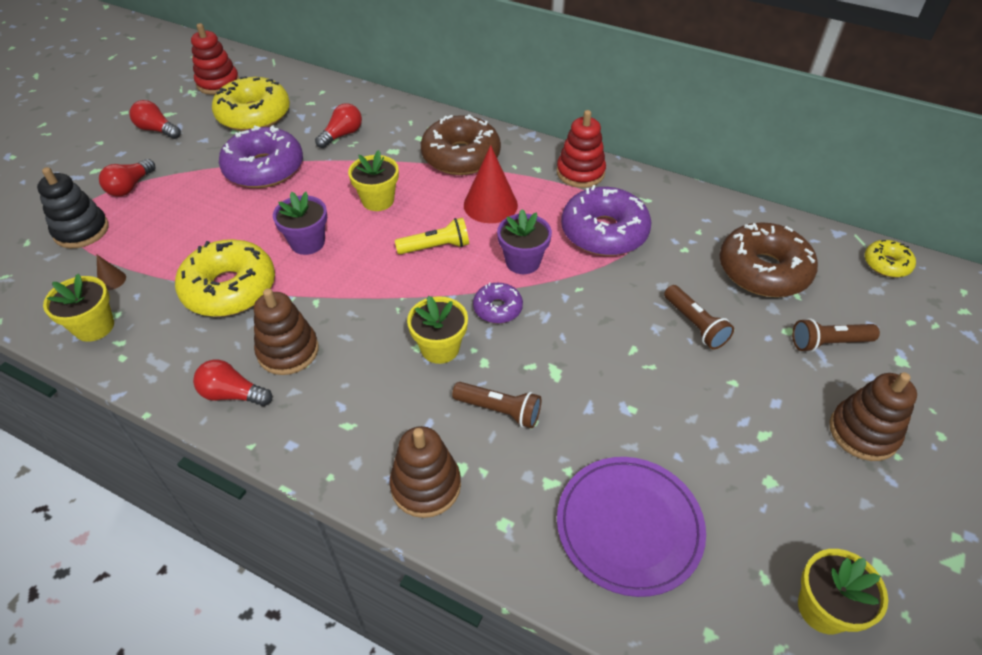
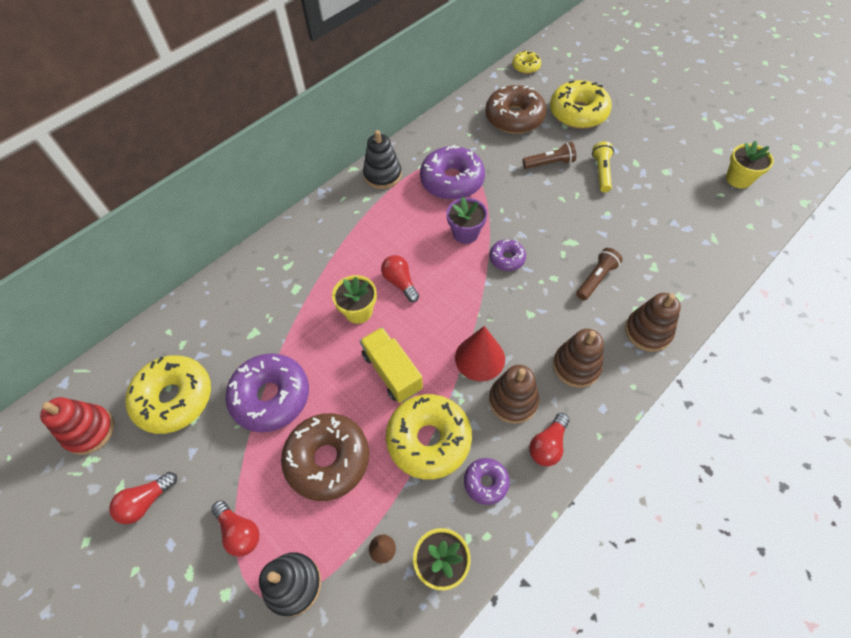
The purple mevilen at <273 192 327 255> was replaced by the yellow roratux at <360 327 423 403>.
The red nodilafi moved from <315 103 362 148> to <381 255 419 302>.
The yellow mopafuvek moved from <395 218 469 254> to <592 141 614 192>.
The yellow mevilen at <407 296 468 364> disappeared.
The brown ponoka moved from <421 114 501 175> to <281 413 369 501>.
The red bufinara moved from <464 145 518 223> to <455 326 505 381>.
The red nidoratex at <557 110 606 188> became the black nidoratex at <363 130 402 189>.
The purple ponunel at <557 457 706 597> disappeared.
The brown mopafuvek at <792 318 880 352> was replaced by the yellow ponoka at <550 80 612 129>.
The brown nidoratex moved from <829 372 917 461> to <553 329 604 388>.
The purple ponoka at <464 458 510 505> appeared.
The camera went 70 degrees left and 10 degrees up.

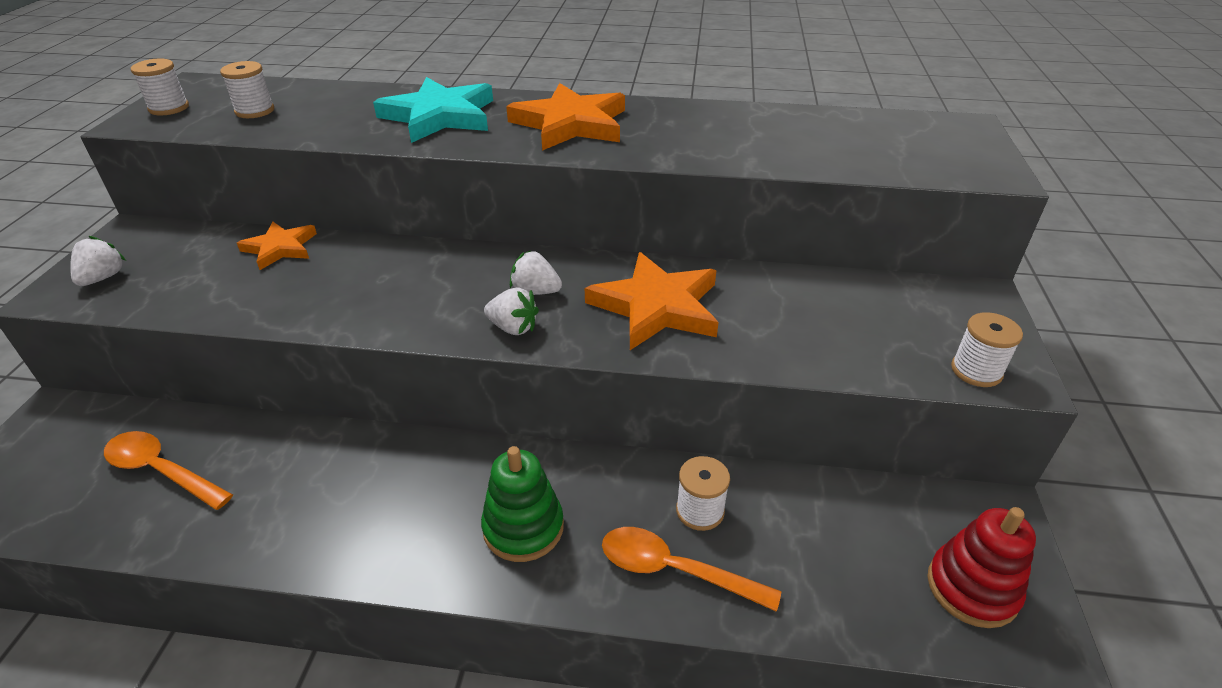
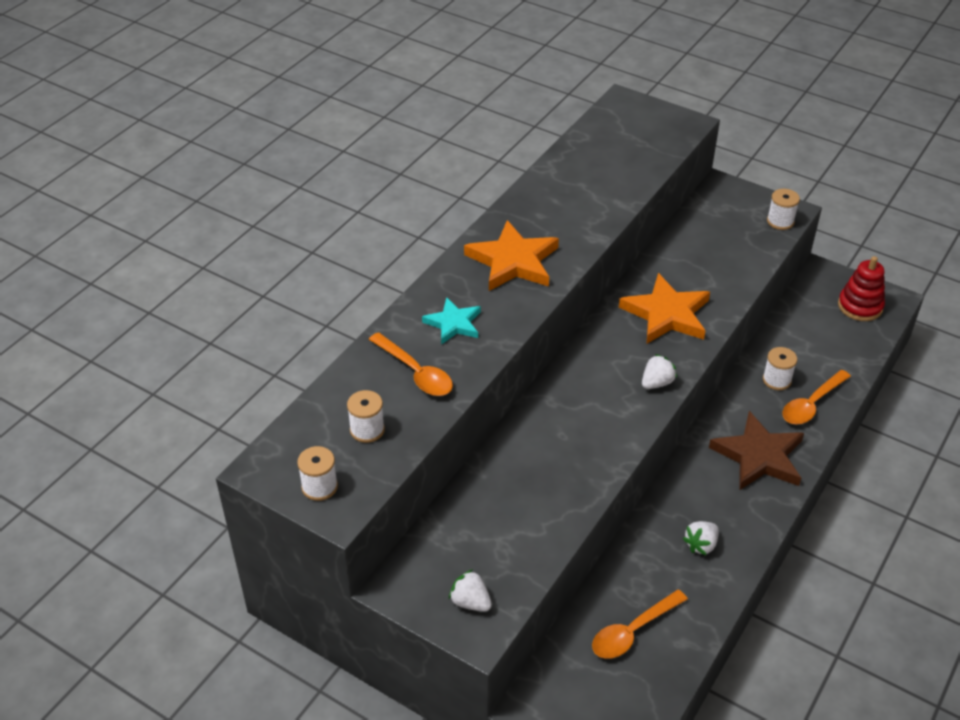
The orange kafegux at <237 221 317 270> disappeared.
The turquoise kafegux at <373 77 493 143> changed to 0.60 times the size.
The green nidoratex at <481 446 564 562> was replaced by the brown kafegux at <709 411 804 490>.
The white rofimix moved from <510 250 562 295> to <683 521 719 555>.
The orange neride at <369 332 453 396> appeared.
The camera went 65 degrees left and 5 degrees up.

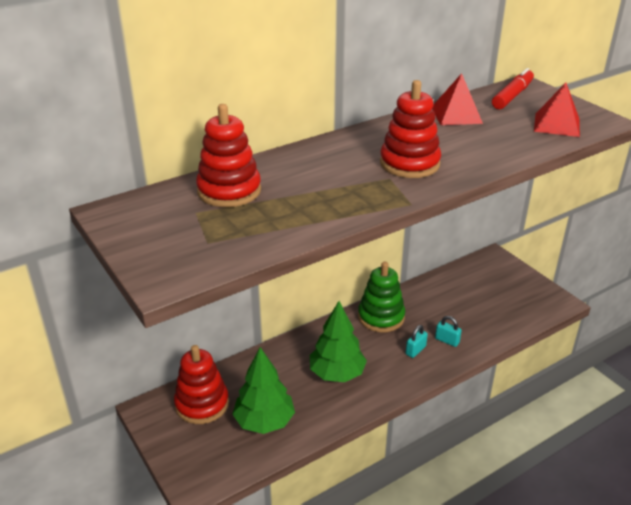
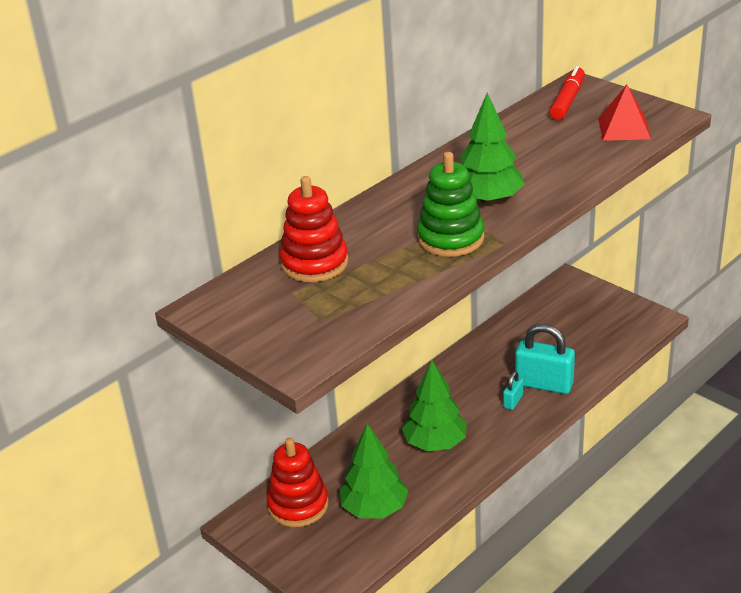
The green nidoratex moved from <358 261 405 332> to <417 152 484 257>.
The red nidoratex at <380 80 441 178> was replaced by the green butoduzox at <460 92 525 204>.
The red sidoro at <432 73 483 125> disappeared.
The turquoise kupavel at <435 316 462 347> changed to 2.07 times the size.
The camera went 10 degrees left and 0 degrees up.

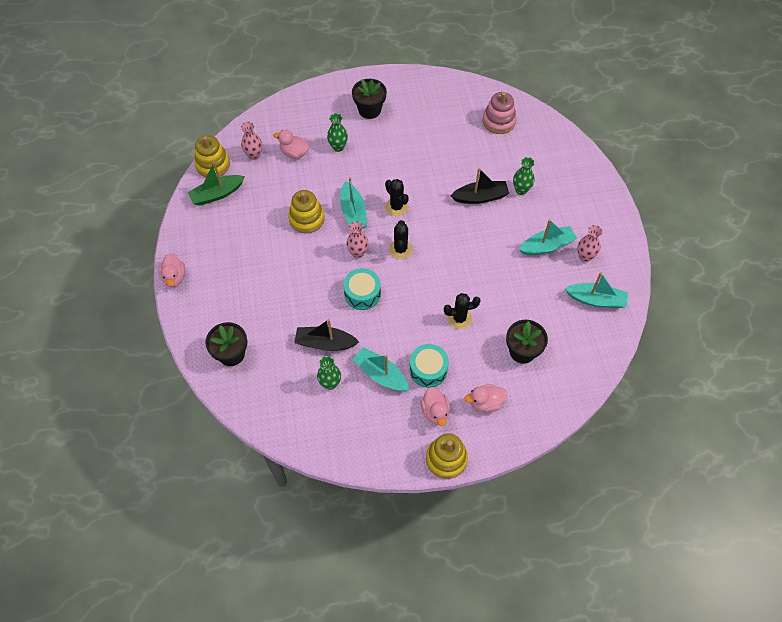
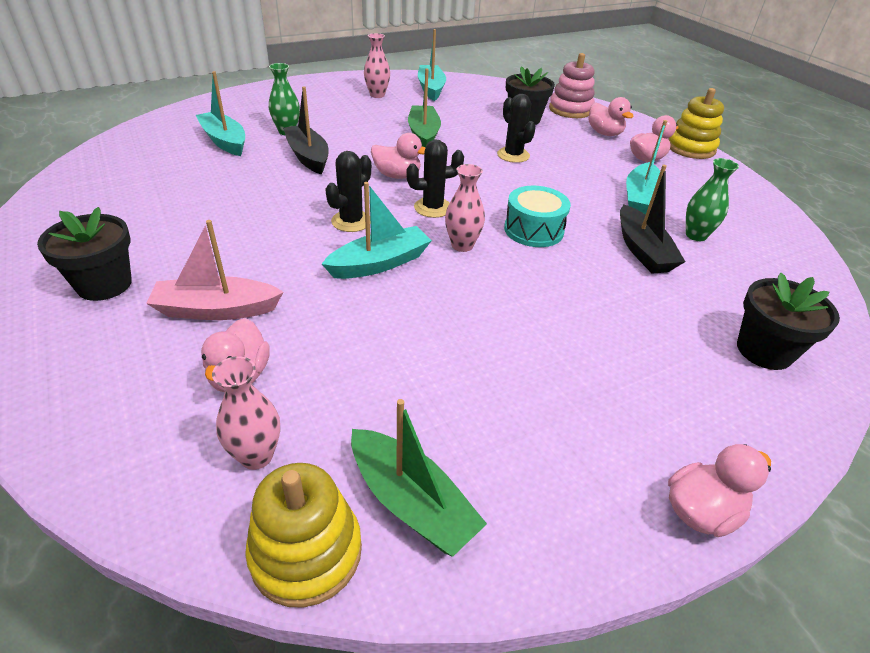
The yellow nidoratex at <288 190 325 233> disappeared.
The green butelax at <327 113 348 152> was replaced by the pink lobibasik at <146 220 284 320>.
The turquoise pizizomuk at <410 344 449 388> disappeared.
The pink nidoratex moved from <483 92 517 134> to <549 53 595 118>.
The turquoise lobibasik moved from <519 219 577 255> to <196 71 245 156>.
The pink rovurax at <371 133 426 179> appeared.
The green lobibasik at <408 68 441 147> appeared.
The camera went 110 degrees left and 20 degrees down.

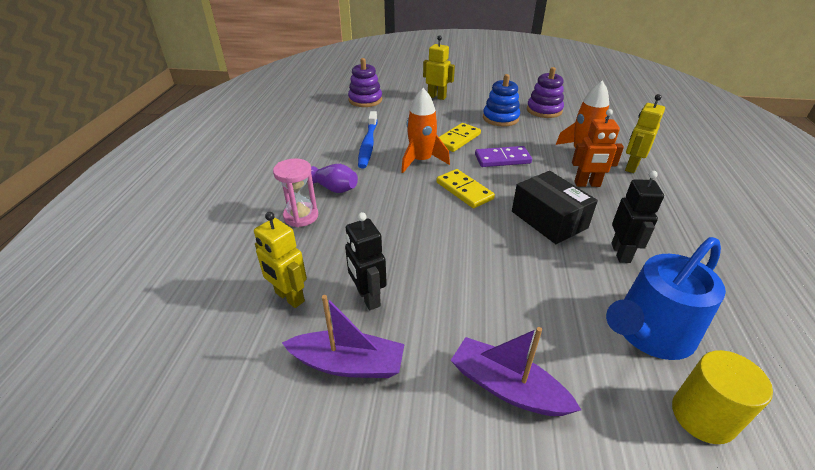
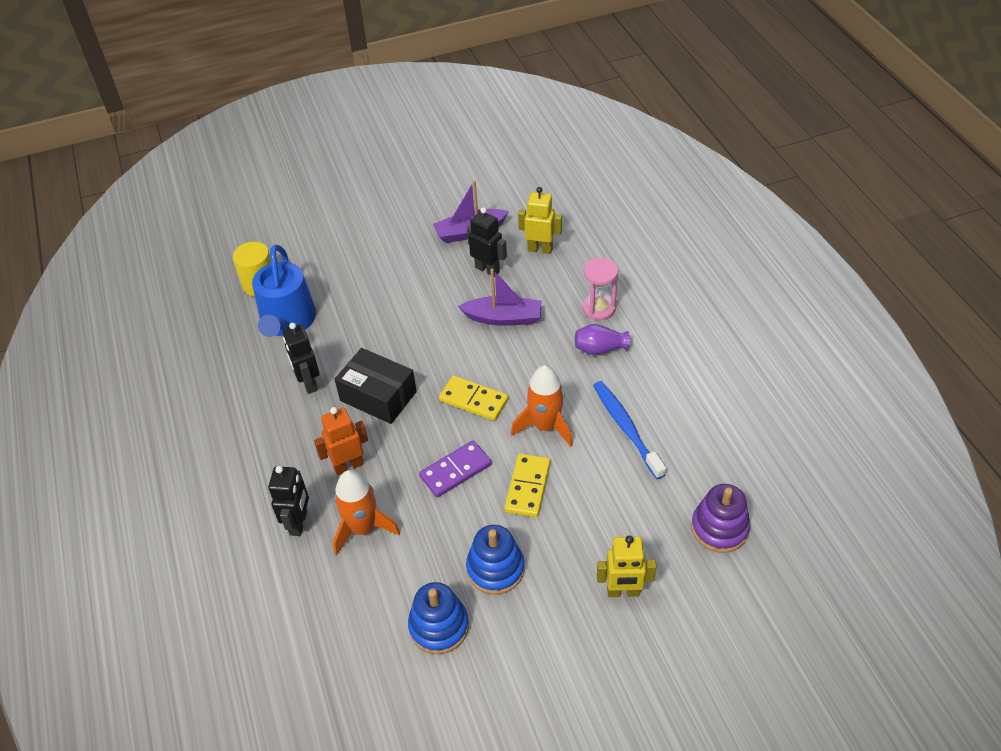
The purple lobibasik moved from <451 327 581 416> to <458 268 542 326>.
The purple nidoratex at <527 67 564 118> became the blue nidoratex at <408 582 469 654>.
The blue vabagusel at <606 237 726 360> turned 150 degrees clockwise.
The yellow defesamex at <625 94 665 173> became the black defesamex at <268 466 309 536>.
The camera went 155 degrees right and 10 degrees up.

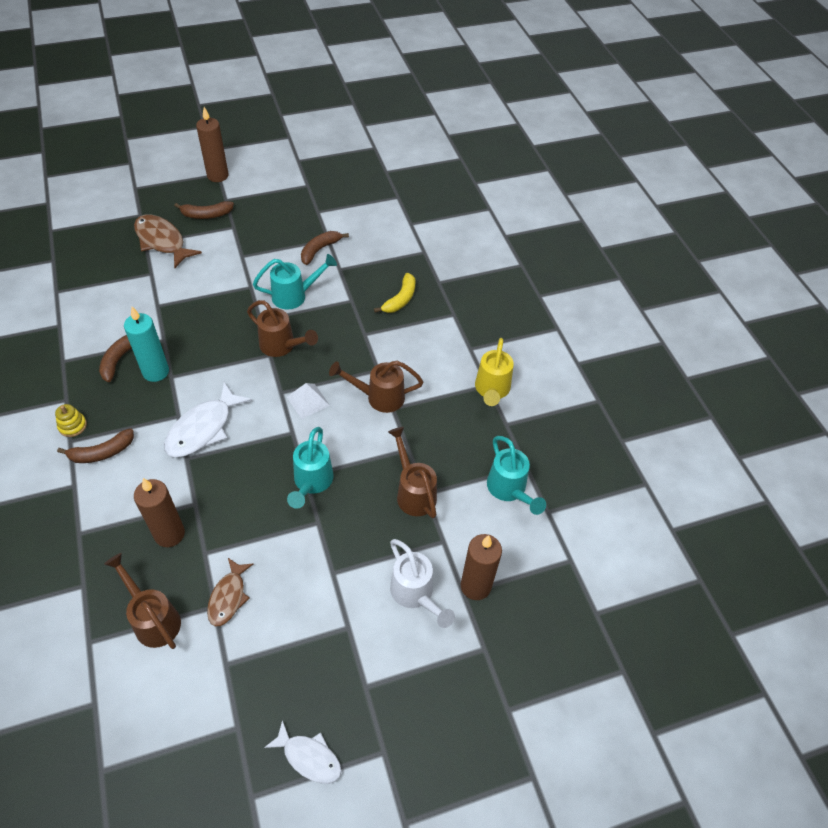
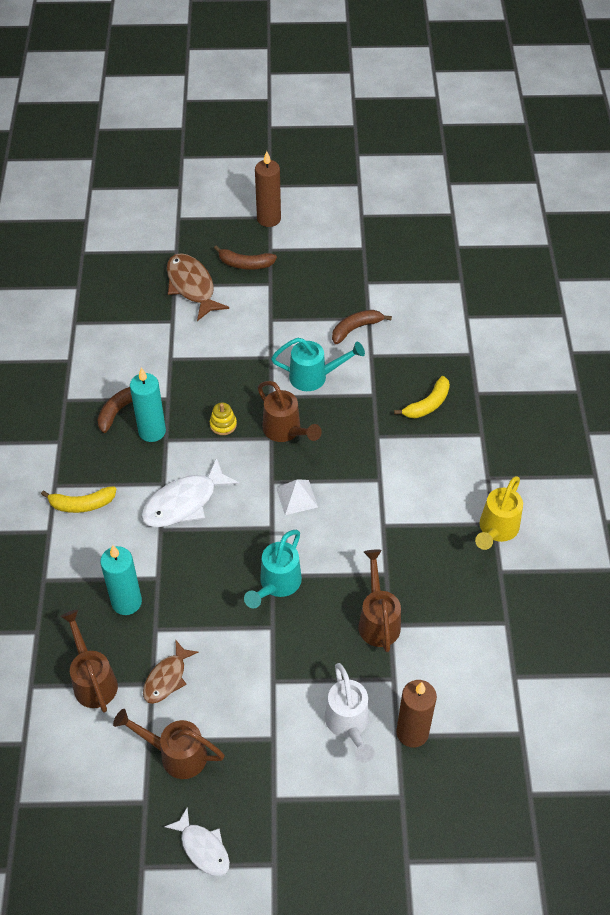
The yellow nidoratex moved from <55 404 87 437> to <210 403 237 435>.
The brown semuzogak at <57 428 134 463> became the yellow semuzogak at <41 486 116 513>.
The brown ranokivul at <134 478 185 547> became the turquoise ranokivul at <100 545 142 615>.
The brown vabagusel moved from <329 361 423 413> to <113 709 225 779>.
The turquoise vabagusel at <487 436 546 515> disappeared.
The camera went 20 degrees right and 0 degrees up.

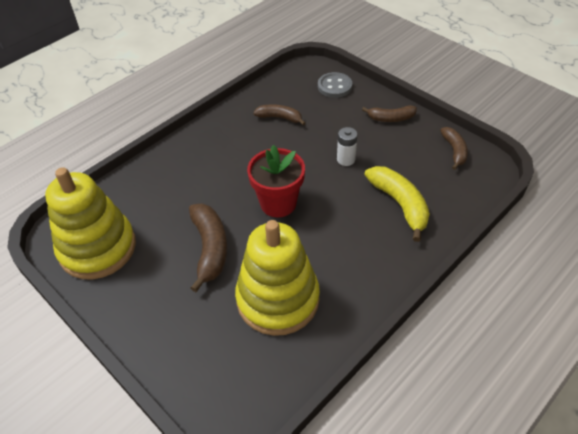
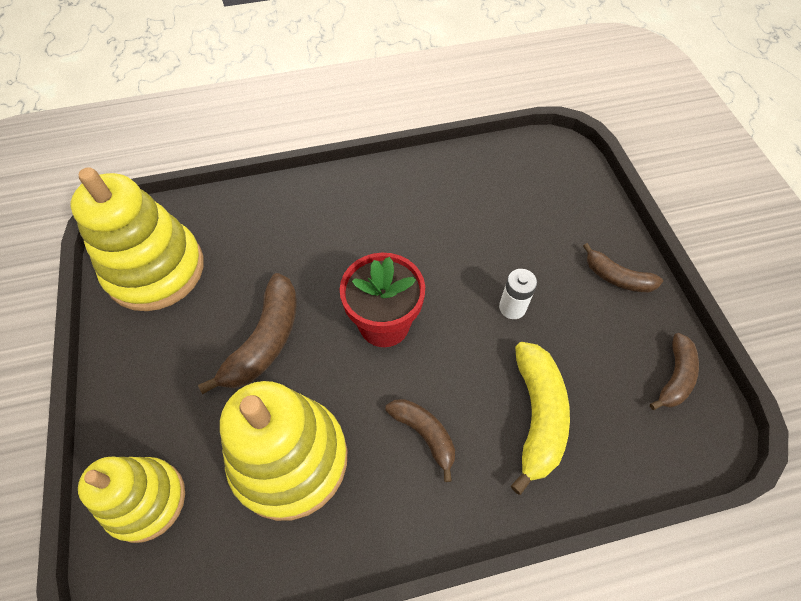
The brown semuzogak moved from <253 105 305 125> to <385 399 455 482>.
The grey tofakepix at <318 72 352 98> disappeared.
The yellow nidoratex at <78 457 185 543> appeared.
The camera went 30 degrees right and 10 degrees up.

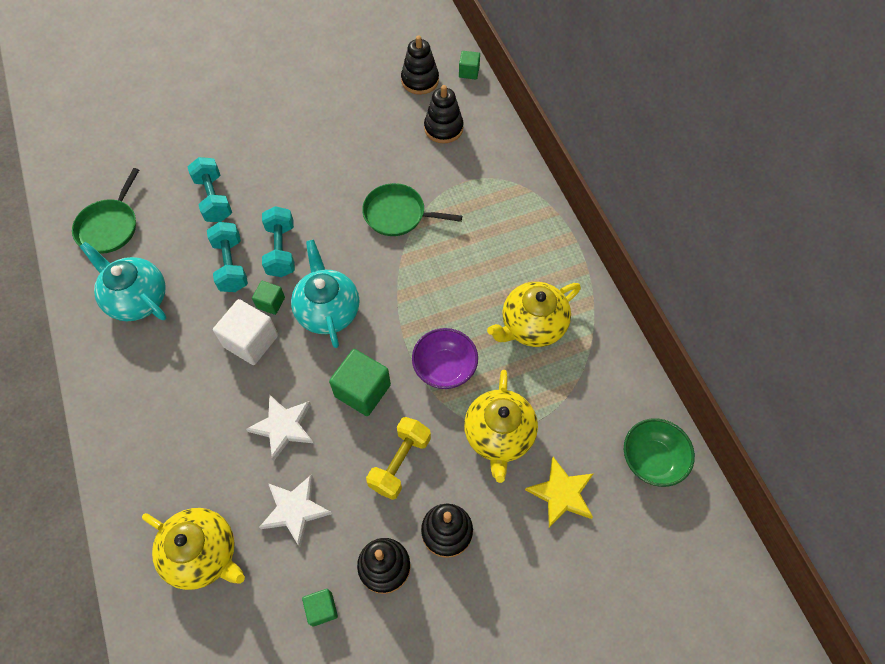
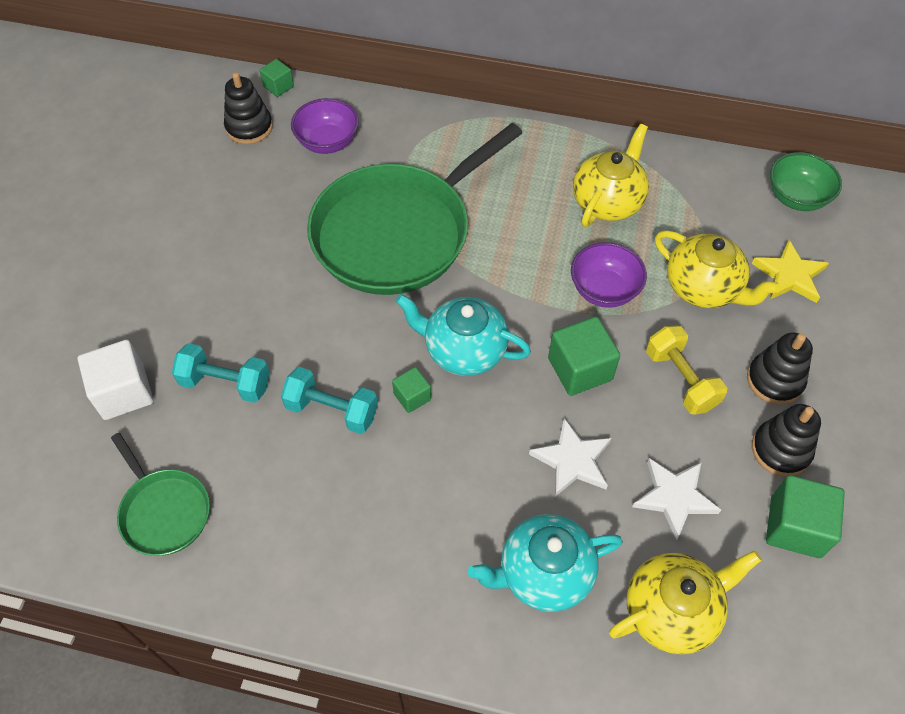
The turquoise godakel moved from <80 242 166 321> to <468 514 623 612>.
The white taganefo moved from <213 299 278 365> to <78 340 153 420>.
The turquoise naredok at <262 206 295 277> disappeared.
The green taganefo at <302 589 338 627> changed to 1.80 times the size.
The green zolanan at <362 183 462 236> changed to 2.09 times the size.
The black nidoratex at <424 85 464 144> was replaced by the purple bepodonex at <291 98 359 154>.
The yellow godakel at <487 282 581 347> turned 150 degrees counterclockwise.
The camera went 55 degrees left and 5 degrees down.

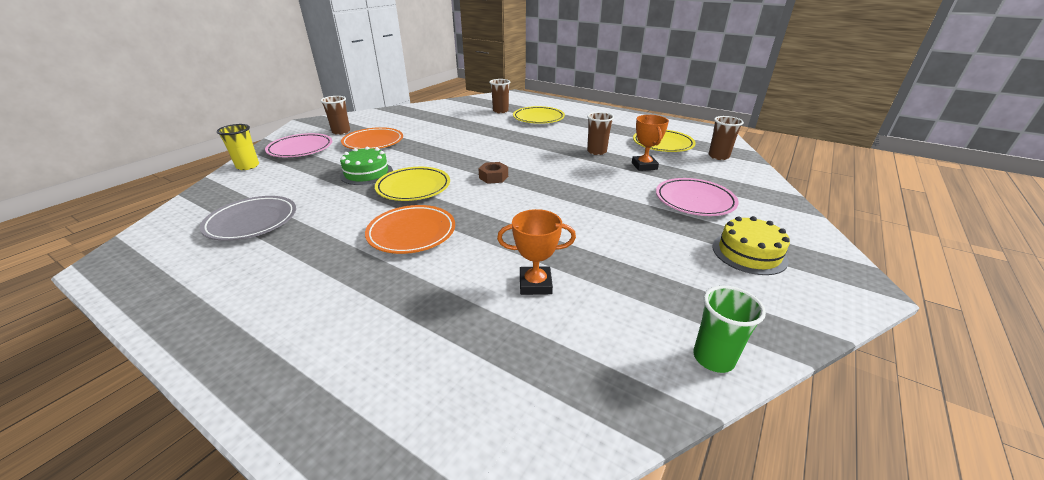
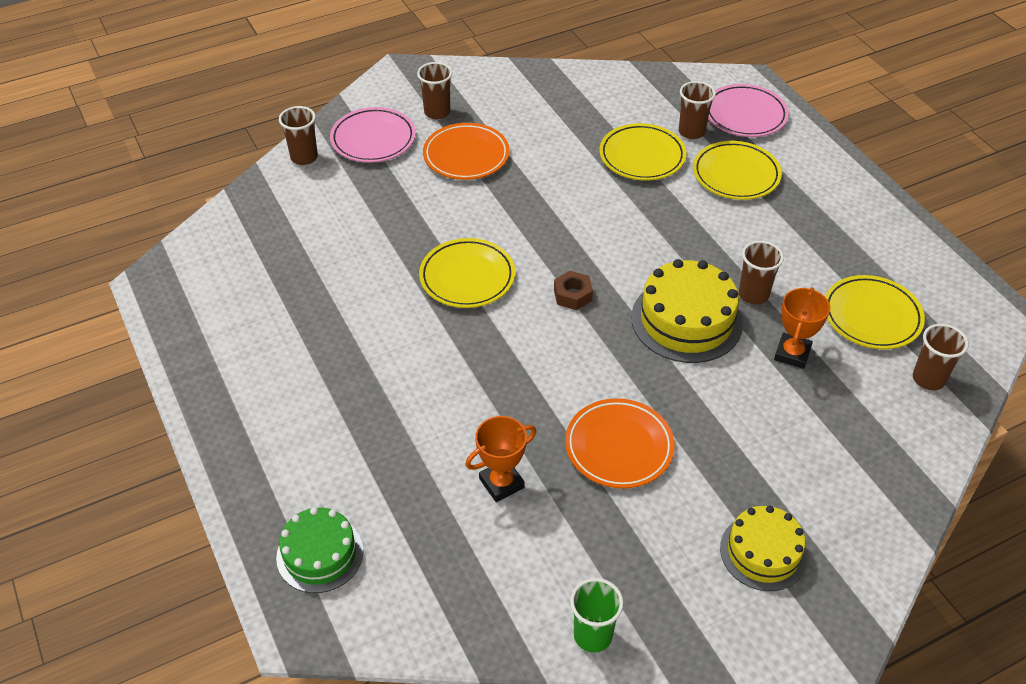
The grey ponunel at <200 196 296 241> disappeared.
The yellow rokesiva at <217 124 259 170> became the brown rokesiva at <279 106 318 165>.
The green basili moved from <340 147 393 185> to <276 507 363 593>.
The orange ponunel moved from <365 205 455 254> to <565 398 675 488>.
The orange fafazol at <497 209 576 295> turned 60 degrees counterclockwise.
The pink ponunel moved from <656 178 739 216> to <708 84 789 137>.
The yellow ponunel at <599 123 686 181> appeared.
The yellow basili at <631 259 743 363> appeared.
The camera went 30 degrees right and 15 degrees up.

